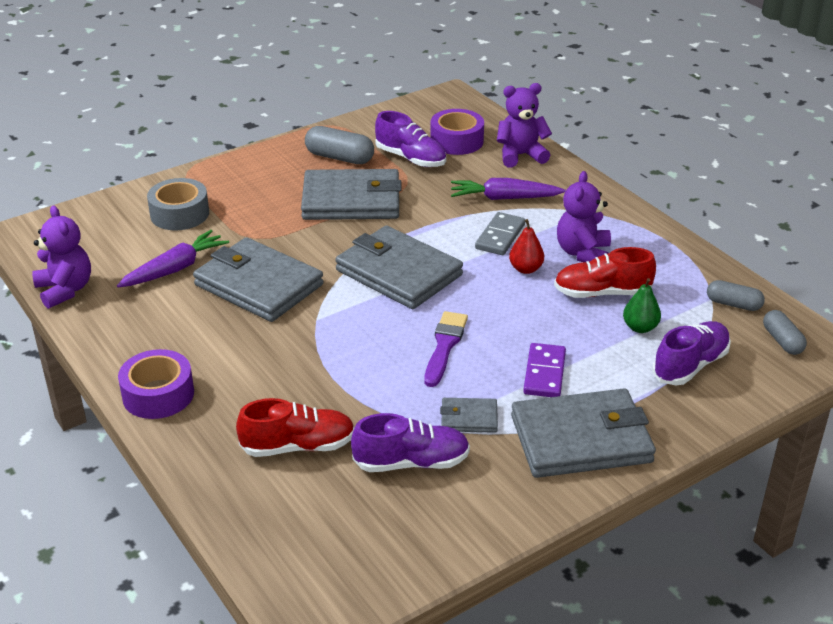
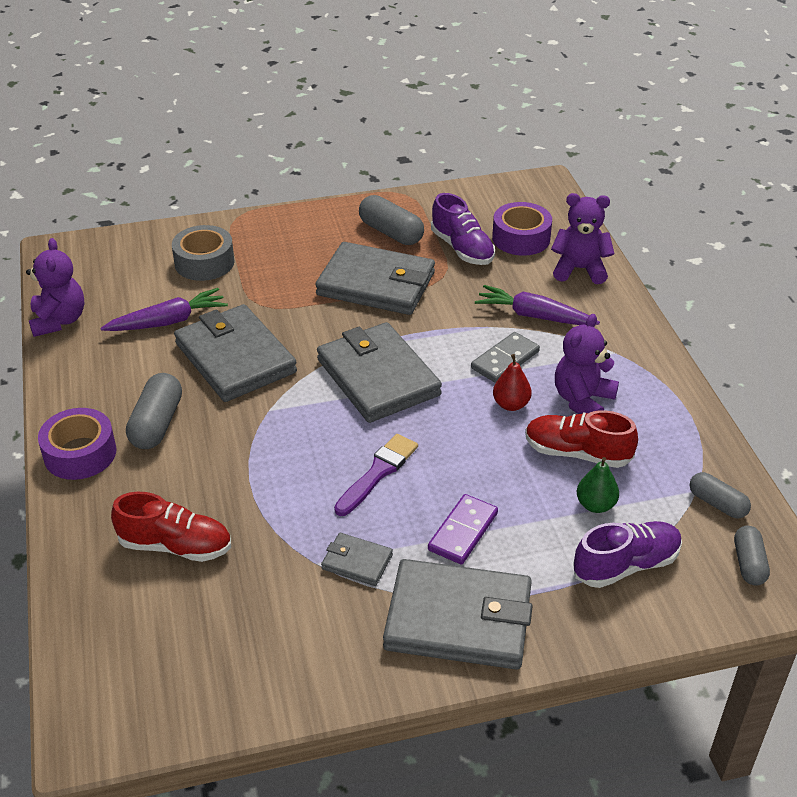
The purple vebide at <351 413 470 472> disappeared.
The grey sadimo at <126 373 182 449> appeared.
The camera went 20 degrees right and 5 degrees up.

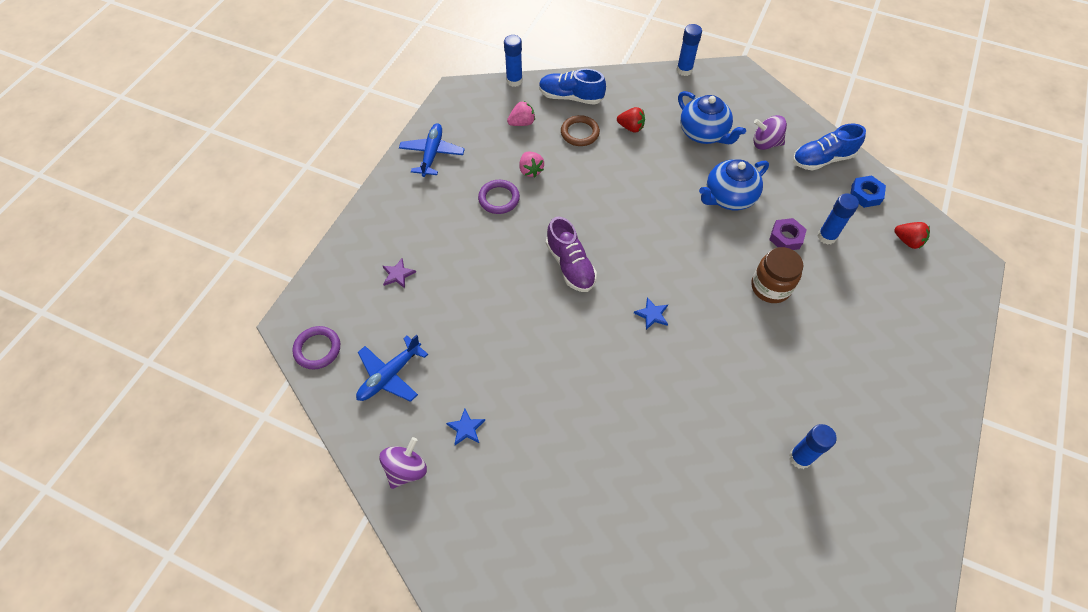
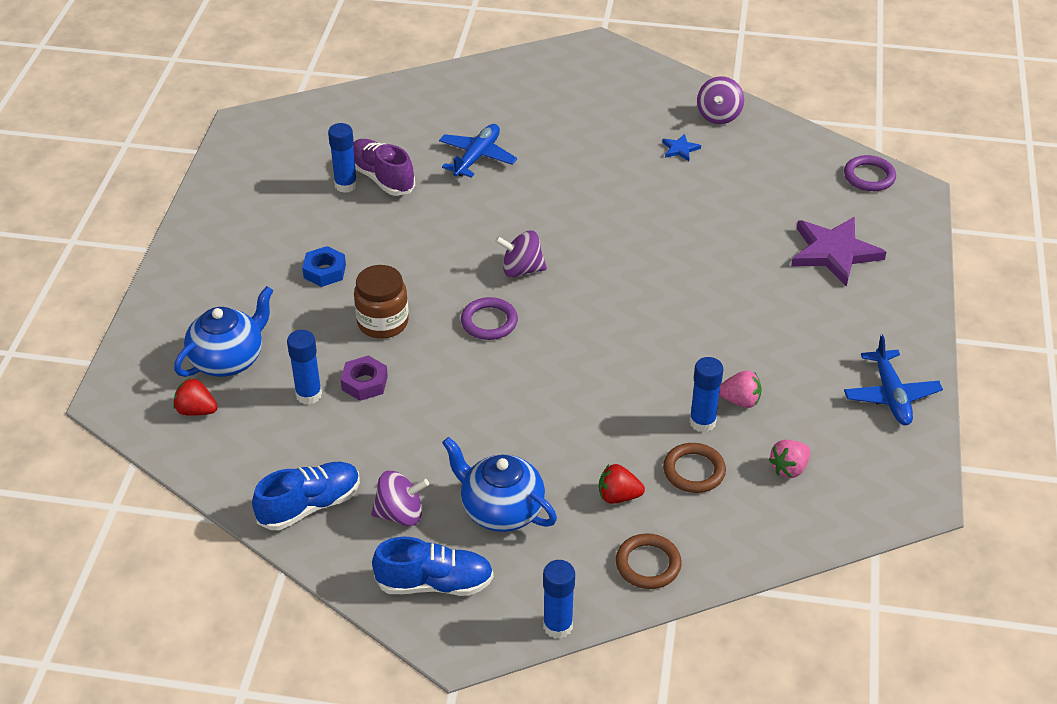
The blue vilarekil moved from <356 334 428 402> to <439 124 517 178>.
The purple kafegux at <383 258 416 288> changed to 2.24 times the size.
The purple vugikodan moved from <478 180 520 214> to <461 297 518 340>.
The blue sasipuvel moved from <504 35 523 87> to <689 357 723 432>.
The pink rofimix at <519 152 544 177> turned 135 degrees clockwise.
The blue vebide moved from <539 69 606 105> to <372 537 494 596>.
The purple vebide moved from <546 217 597 292> to <353 139 415 196>.
The blue kafegux at <634 297 668 330> was replaced by the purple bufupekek at <495 230 547 277>.
The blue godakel moved from <699 159 769 210> to <174 286 274 377>.
The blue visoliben moved from <850 176 886 208> to <302 246 346 287>.
The brown vugikodan at <616 533 682 589> appeared.
The camera went 165 degrees right and 15 degrees down.

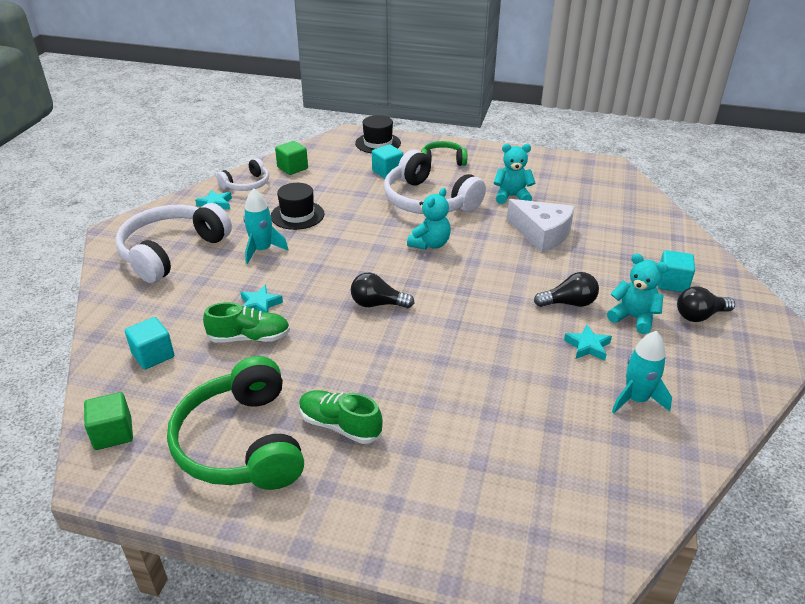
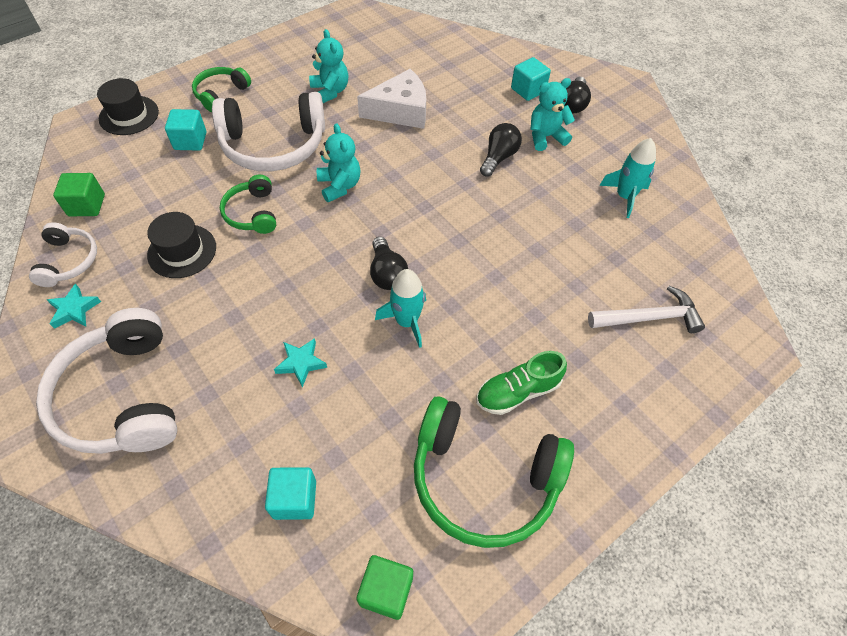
The green vebide at <203 302 290 343> disappeared.
The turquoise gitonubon moved from <243 188 288 264> to <375 269 426 348>.
The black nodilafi at <351 273 414 308> turned 60 degrees counterclockwise.
The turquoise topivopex at <494 144 535 204> turned 120 degrees clockwise.
The turquoise kafegux at <564 324 612 361> disappeared.
The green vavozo at <220 175 276 234> appeared.
The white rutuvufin at <588 286 705 333> appeared.
The camera went 55 degrees left and 20 degrees up.

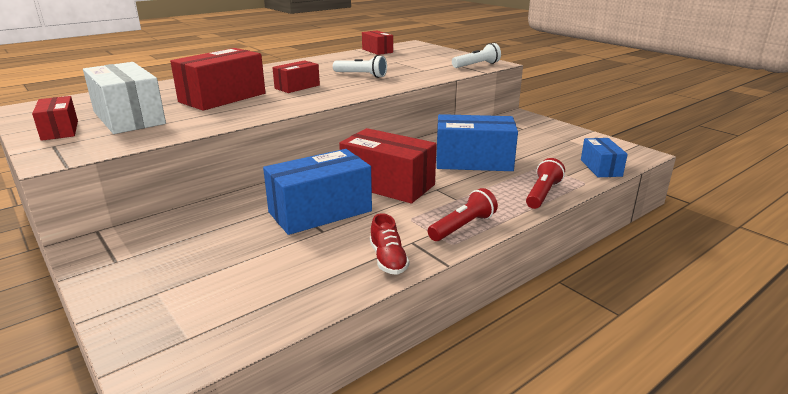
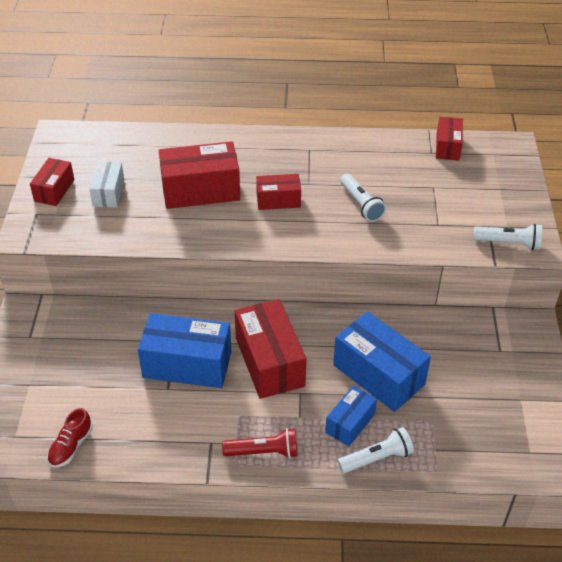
The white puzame at <83 62 166 134> changed to 0.57 times the size.
The red vebide moved from <370 213 409 275> to <47 408 93 468>.
The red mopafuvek at <526 158 565 209> became the white mopafuvek at <337 427 414 473>.
The blue puzame moved from <581 138 628 177> to <325 385 377 447>.
The camera went 40 degrees right and 20 degrees up.

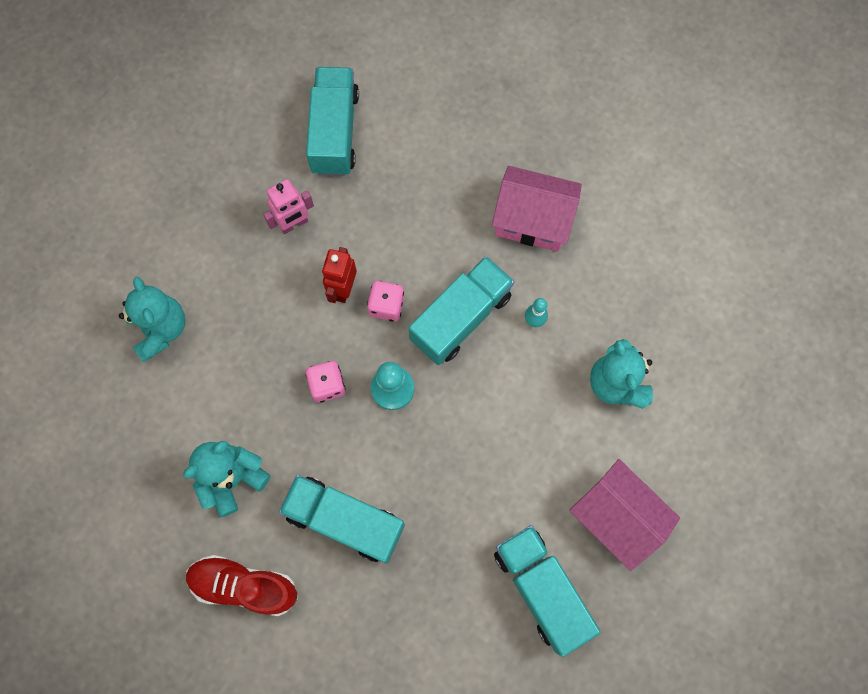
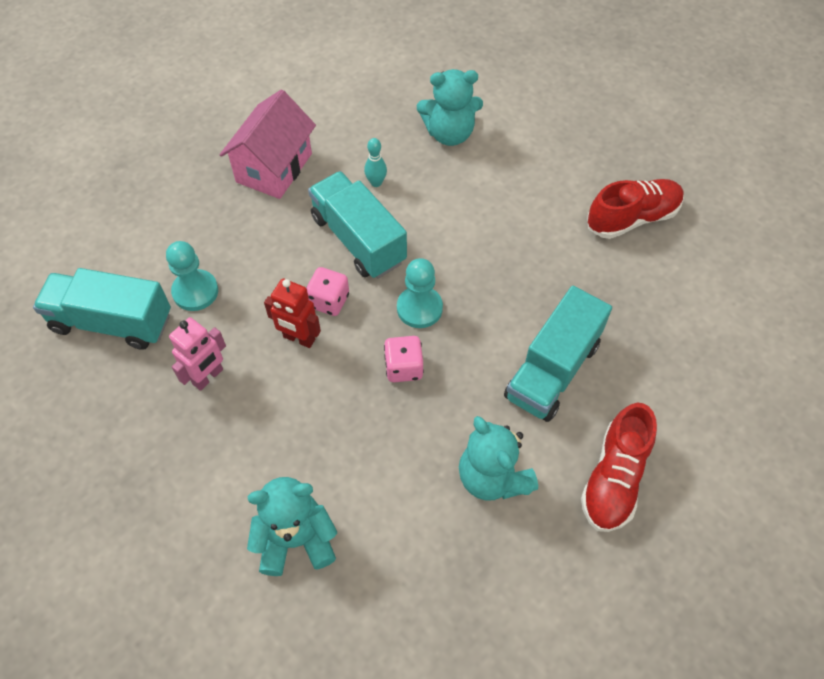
The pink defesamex at <263 179 314 234> turned 60 degrees clockwise.
The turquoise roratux at <494 525 601 657> was replaced by the red vebide at <587 179 684 239>.
The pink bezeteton at <569 459 680 571> disappeared.
The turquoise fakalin at <166 241 218 311> appeared.
The camera went 80 degrees left and 15 degrees down.

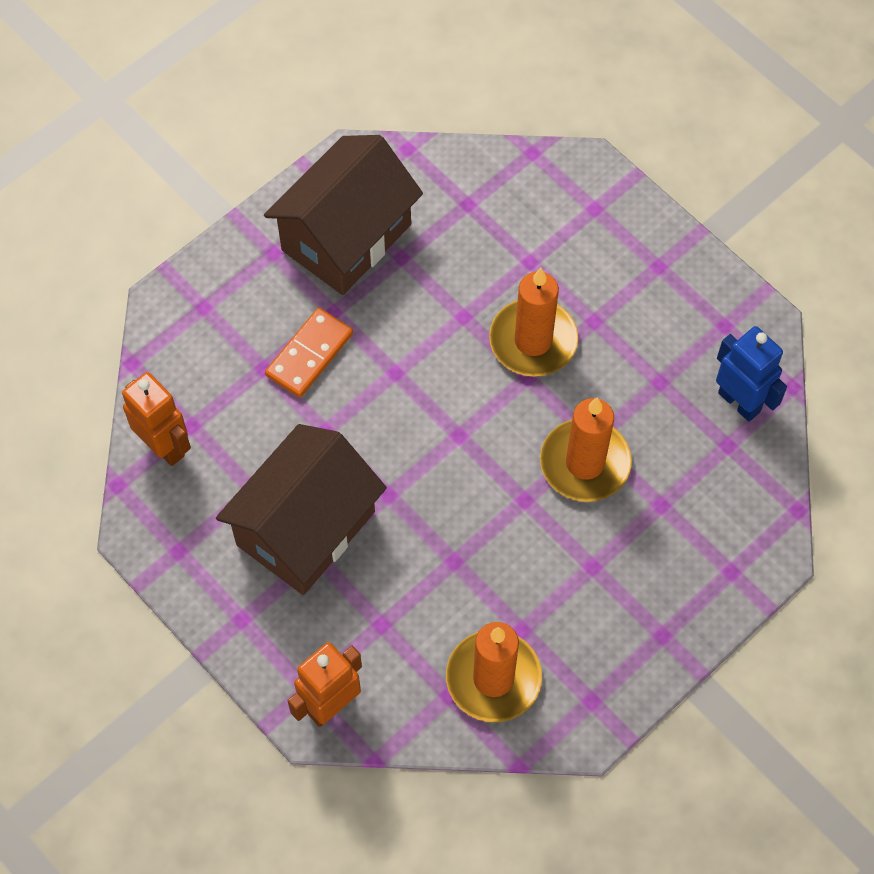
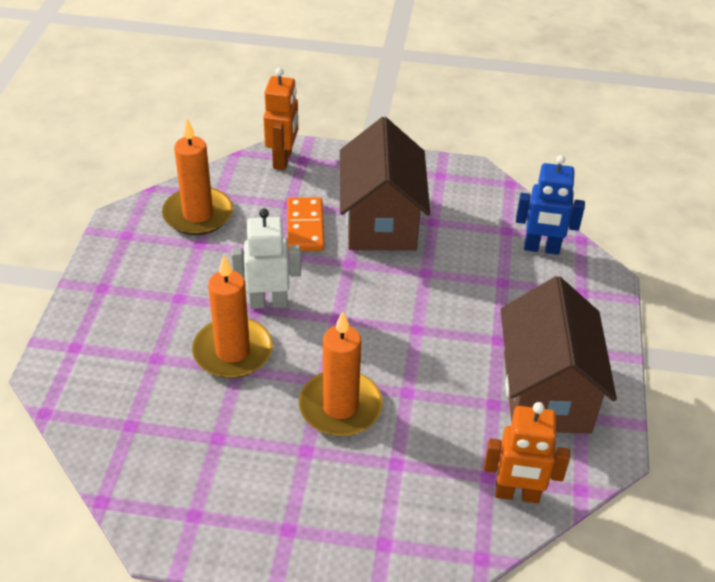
The orange defesamex moved from <122 372 191 466> to <484 402 570 503>.
The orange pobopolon moved from <265 308 353 398> to <287 197 325 251>.
The blue defesamex moved from <716 326 787 422> to <516 155 585 255>.
The white defesamex at <232 208 301 309> appeared.
The camera went 140 degrees right and 20 degrees down.

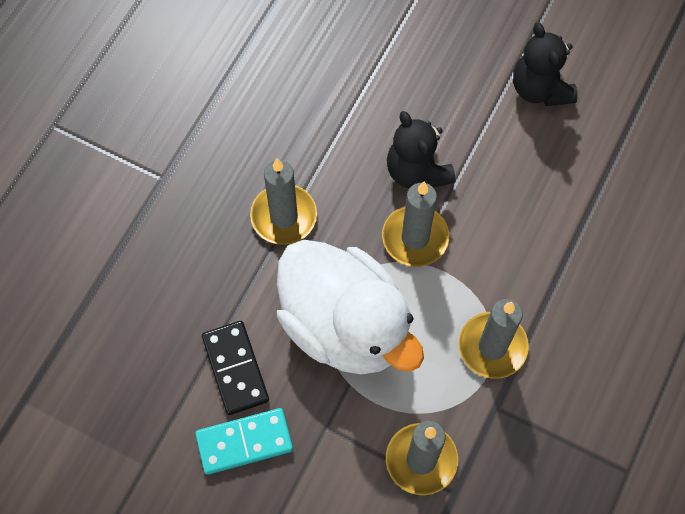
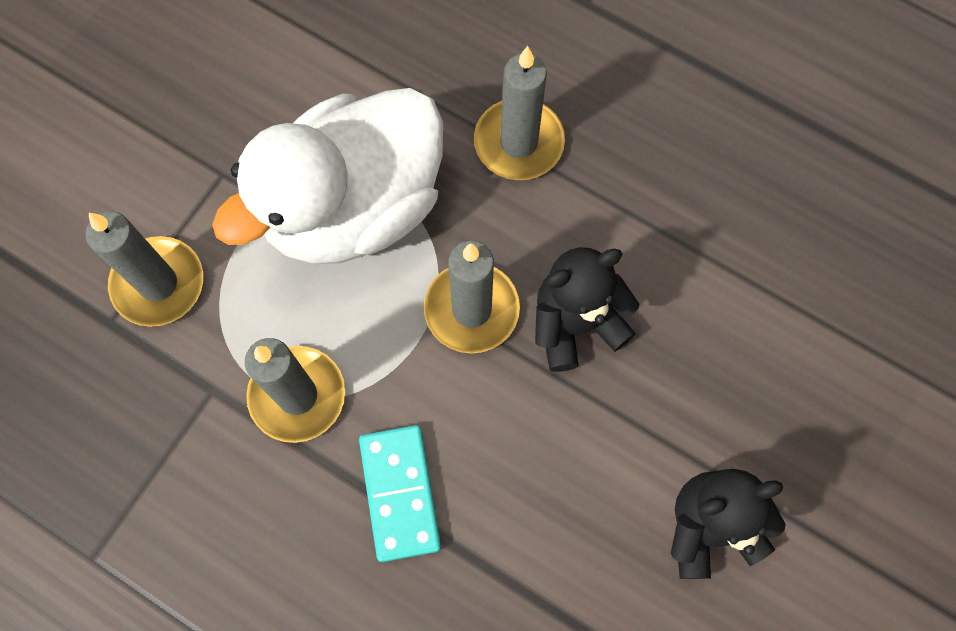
The turquoise pobopolon moved from <195 408 293 475> to <359 425 441 562>.
The black pobopolon at <202 321 269 415> disappeared.
The camera went 95 degrees right and 5 degrees up.

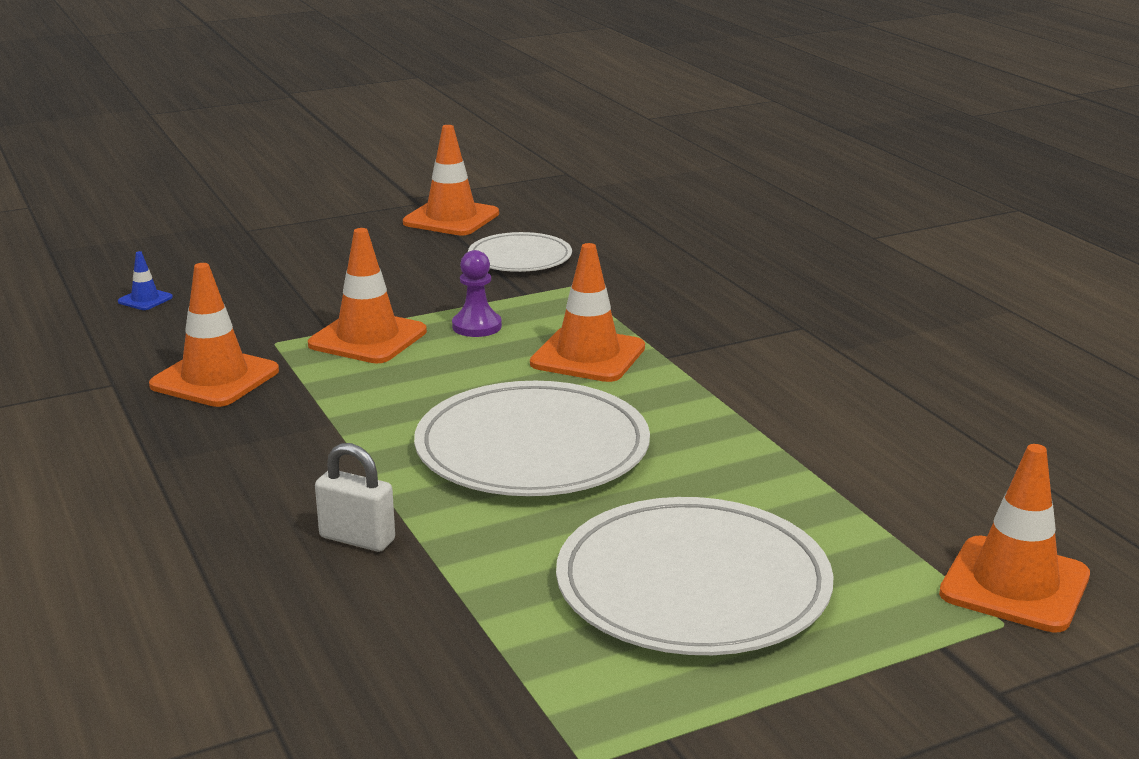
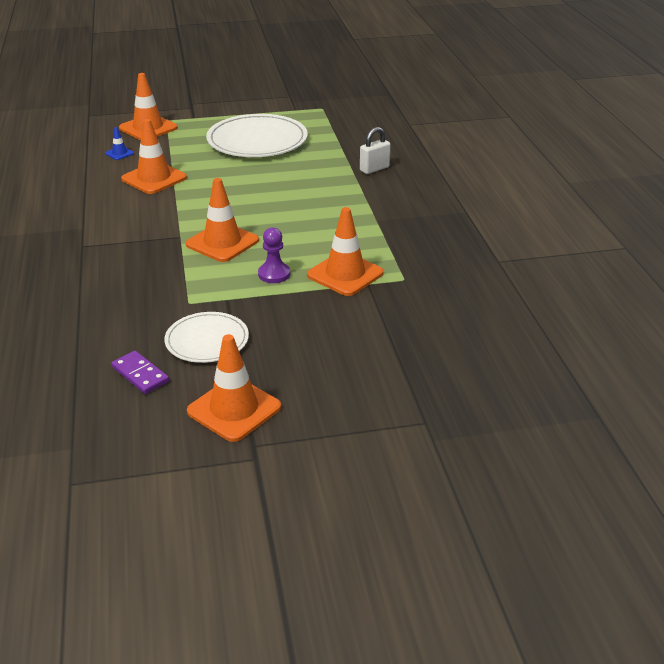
The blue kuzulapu moved from <118 251 173 310> to <105 127 134 160>.
The orange kuzulapu moved from <149 263 279 407> to <121 119 187 194>.
The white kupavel at <315 443 395 552> turned 75 degrees counterclockwise.
The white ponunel at <414 381 650 496> disappeared.
The purple pobopolon at <111 351 169 394> appeared.
The camera went 165 degrees left and 10 degrees up.

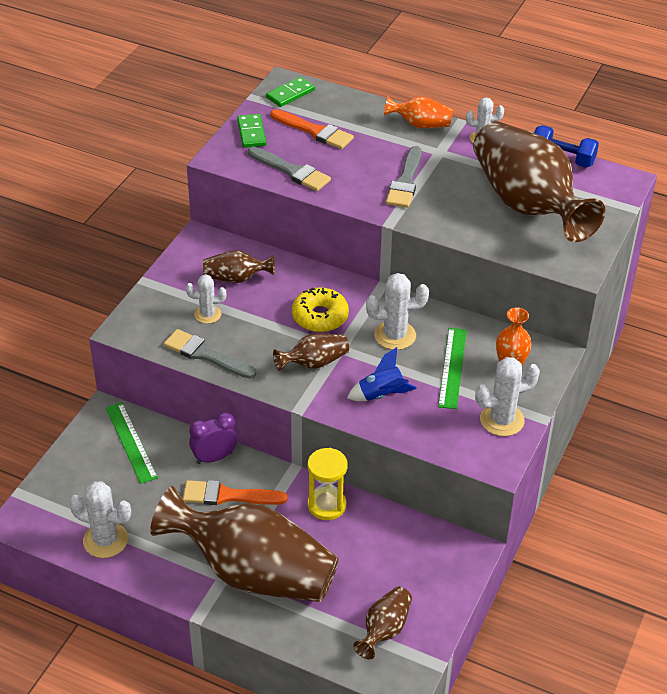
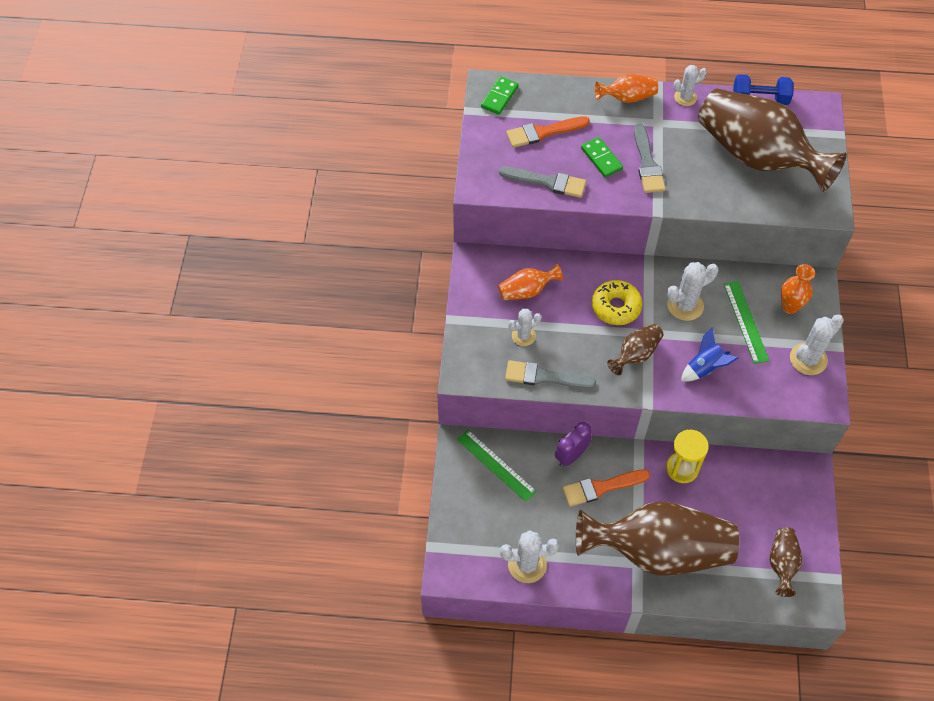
The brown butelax at <203 250 275 283> became the orange butelax at <498 264 563 300>.
The green pobopolon moved from <237 114 267 148> to <581 137 623 178>.
The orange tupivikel at <270 109 354 149> turned 150 degrees clockwise.
The camera went 20 degrees left and 15 degrees up.

